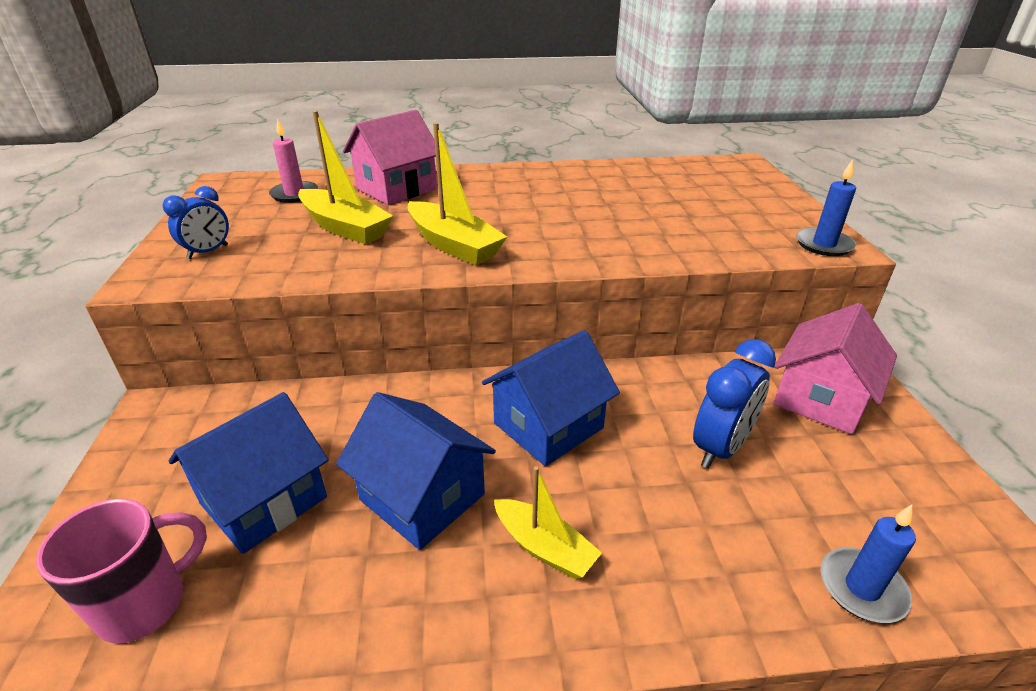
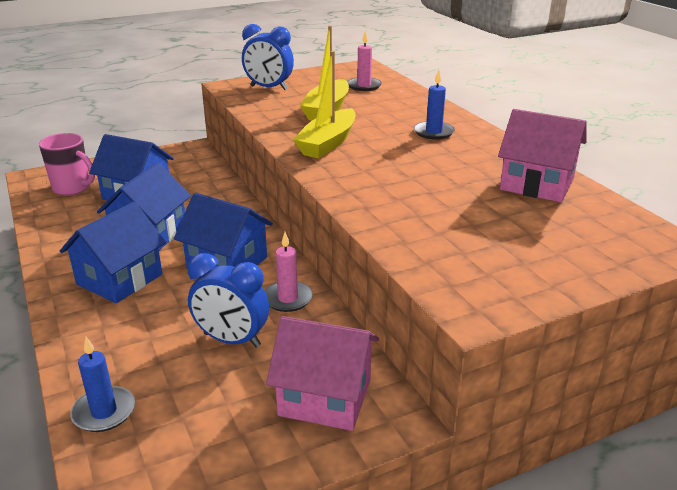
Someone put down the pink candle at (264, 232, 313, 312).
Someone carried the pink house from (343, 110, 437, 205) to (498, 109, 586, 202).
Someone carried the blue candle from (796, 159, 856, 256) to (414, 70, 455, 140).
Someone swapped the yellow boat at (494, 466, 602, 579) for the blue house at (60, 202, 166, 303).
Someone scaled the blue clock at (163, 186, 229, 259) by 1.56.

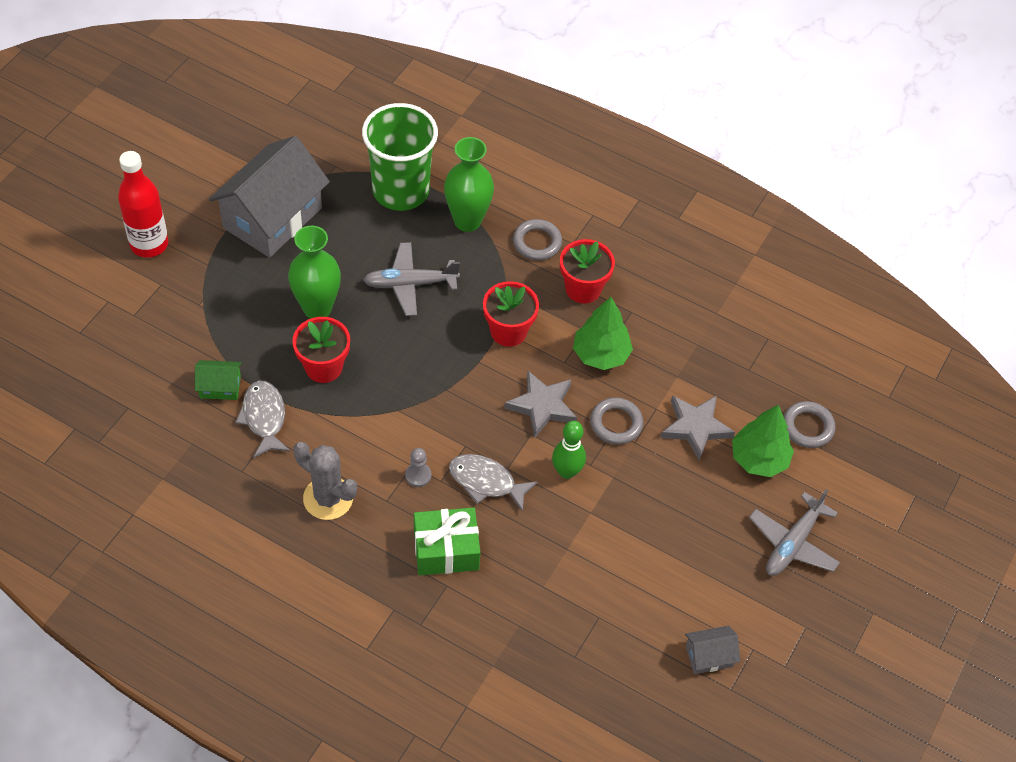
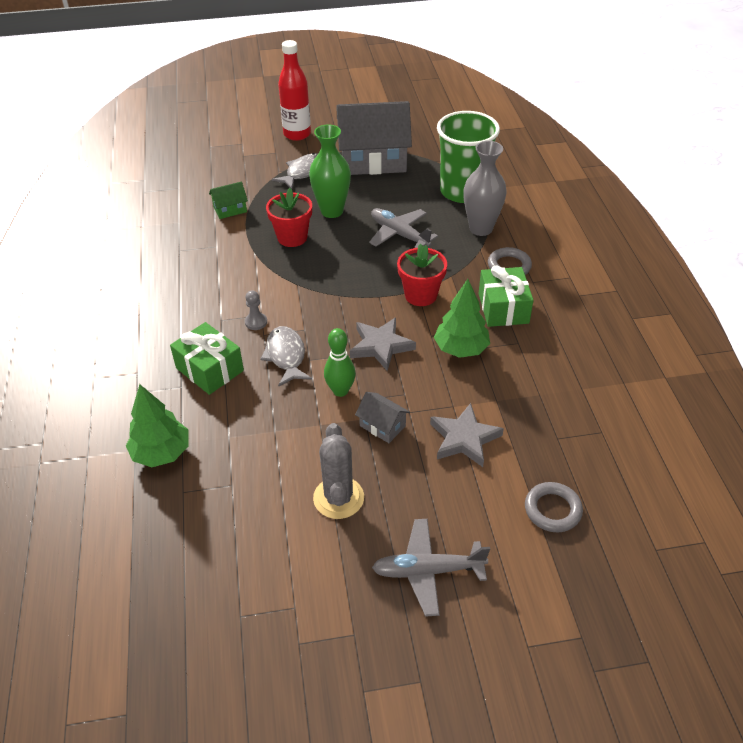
Someone took away the grey ring at (590, 397, 643, 444).
Someone carried the grey fish from (235, 381, 291, 458) to (272, 153, 318, 189).
Someone carried the grey cactus from (293, 442, 357, 520) to (313, 423, 364, 519).
Someone carried the grey house from (685, 626, 740, 674) to (355, 392, 410, 443).
Someone carried the green tree from (732, 405, 794, 477) to (126, 384, 189, 467).
Someone swapped the red flower pot at (560, 239, 615, 304) for the green gift at (478, 266, 534, 327).
Someone repainted the green vase at (444, 137, 494, 232), which became the grey vase at (463, 141, 507, 236).
Someone rotated the green house at (195, 360, 242, 400) by 75 degrees counterclockwise.

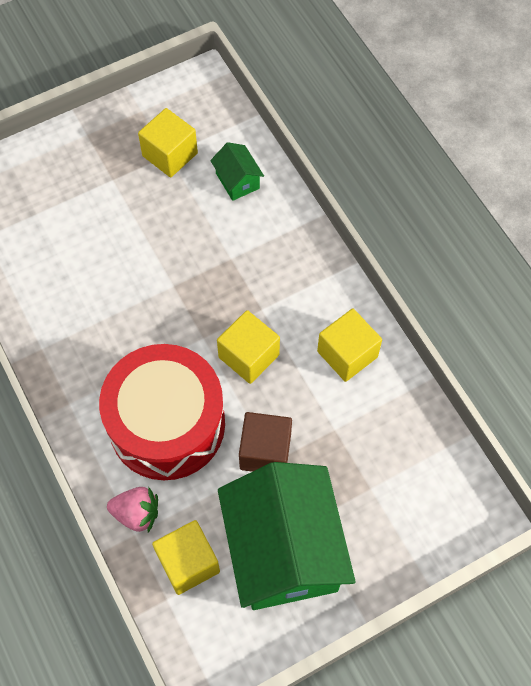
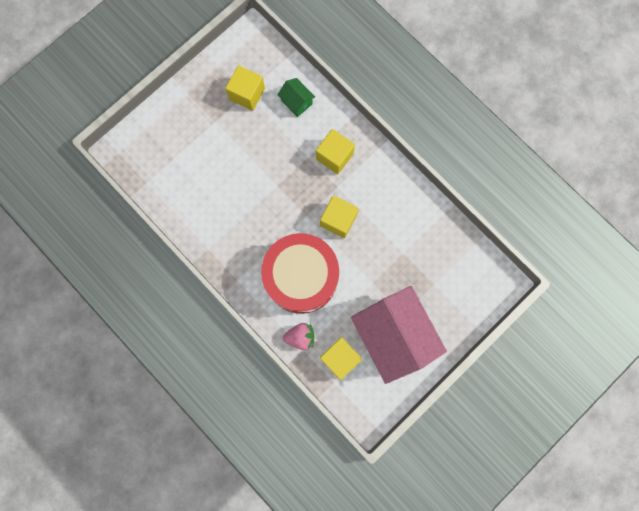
Someone took away the brown cube at (239, 412, 292, 472).
Someone carried the yellow cube from (317, 308, 382, 382) to (316, 129, 355, 174).
Someone repainted the green house at (218, 462, 356, 610), which became the pink house at (351, 286, 447, 384).

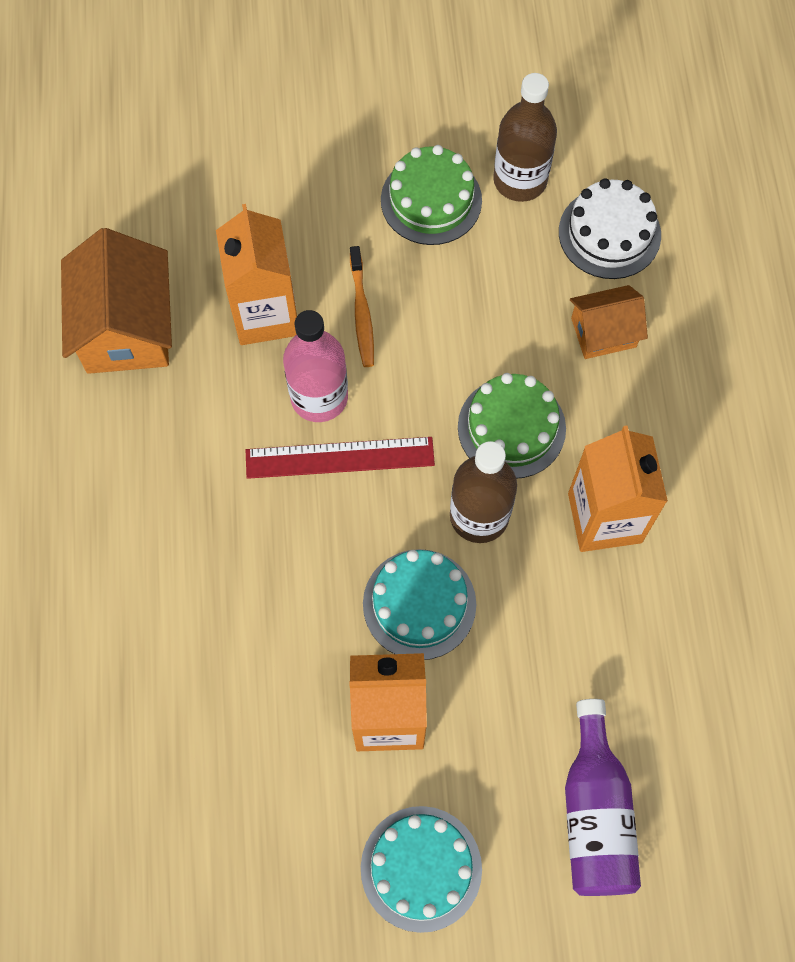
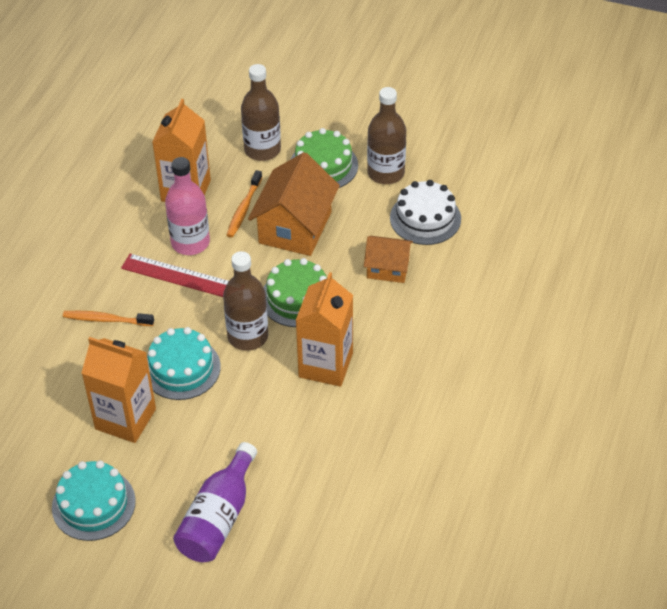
Someone put down the orange toothbrush at (63, 311, 154, 326).
Someone put down the brown bottle at (241, 64, 281, 161).
Someone carried the orange house from (61, 228, 172, 374) to (248, 152, 340, 256).

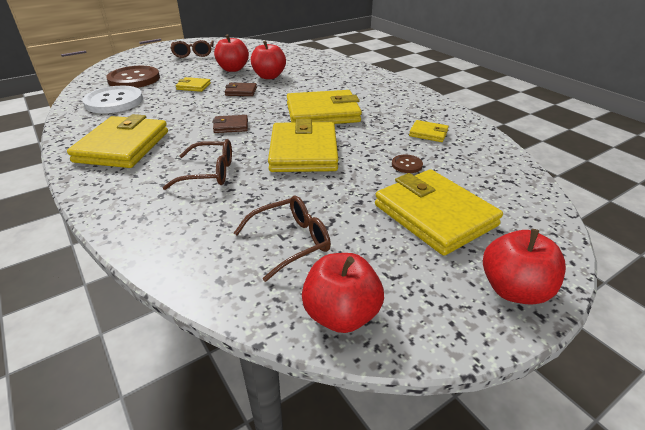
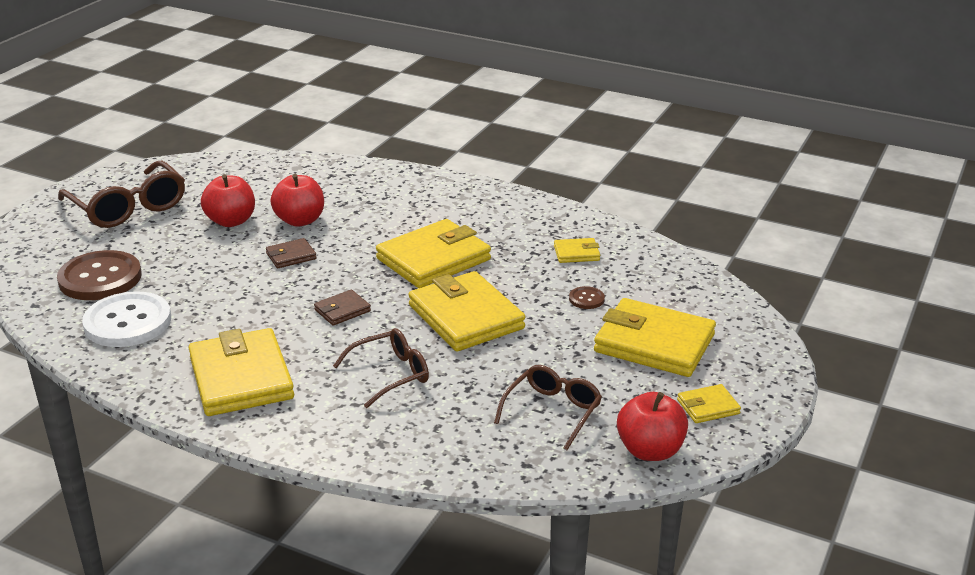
Someone took away the red apple at (483, 229, 566, 305).
Someone carried the yellow wallet from (176, 77, 211, 92) to (677, 384, 741, 423).
Someone scaled the brown glasses at (171, 40, 214, 58) by 1.57.

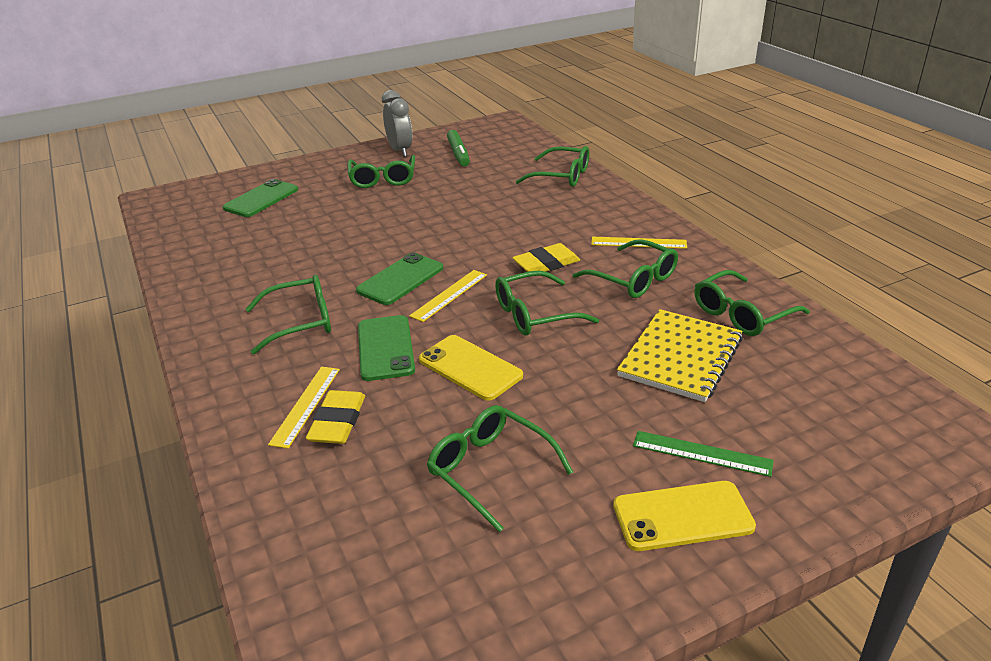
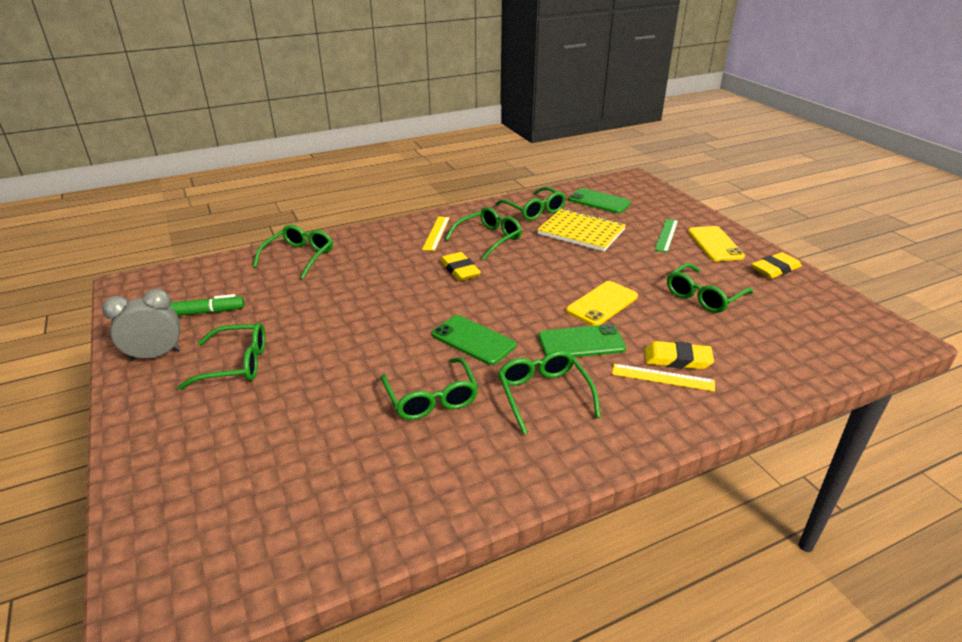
Someone took away the yellow ruler at (409, 270, 487, 322).
Someone put down the yellow eraser at (752, 252, 802, 278).
Someone carried the green phone from (223, 179, 298, 217) to (568, 188, 631, 214).
Someone carried the green glasses from (495, 270, 599, 336) to (381, 357, 478, 420).

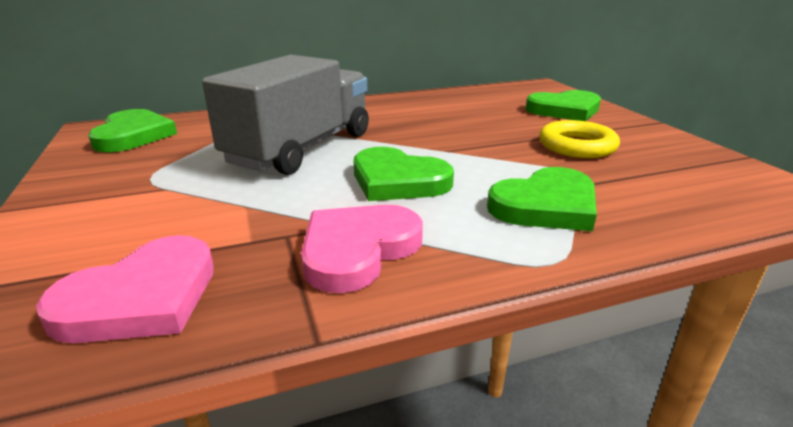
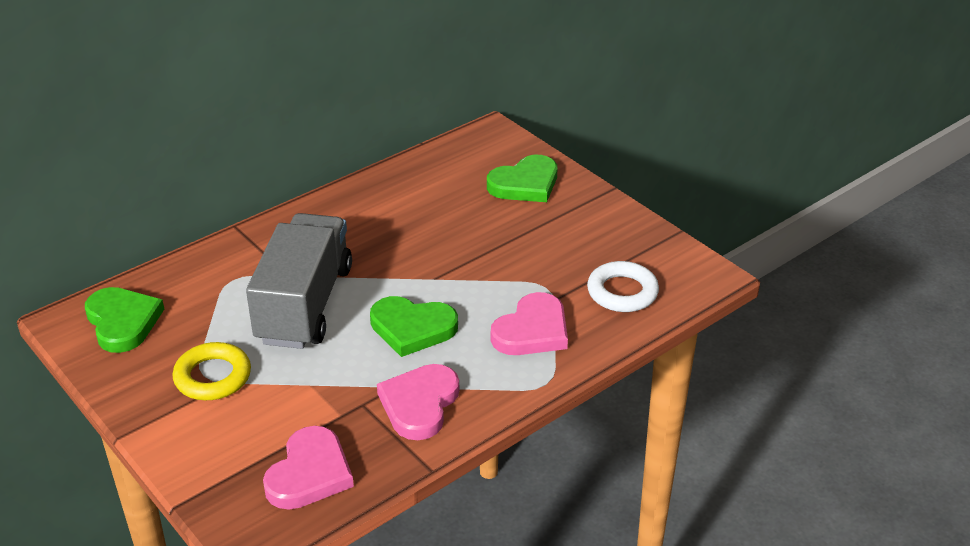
Someone put down the white ring at (587, 261, 659, 312).
Someone carried the yellow ring from (539, 120, 620, 158) to (173, 342, 251, 400).
Someone repainted the green heart at (487, 167, 597, 231), which became the pink heart at (491, 292, 568, 355).

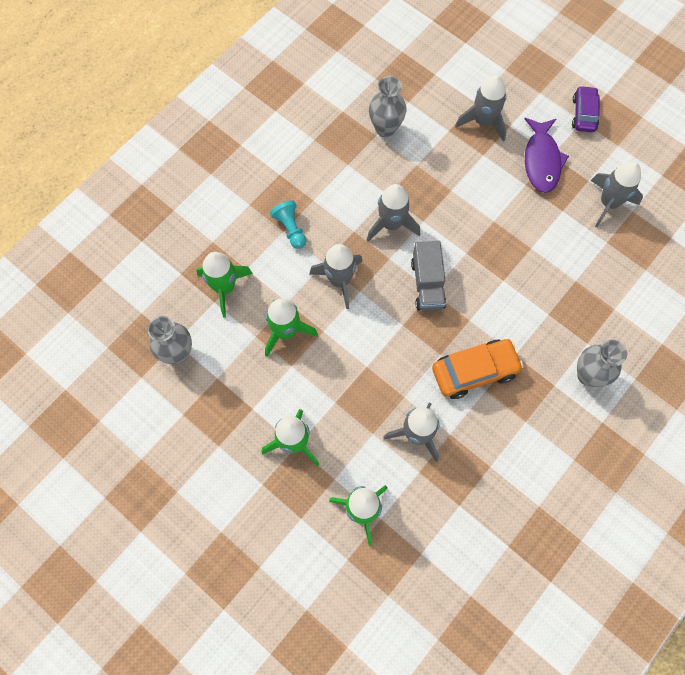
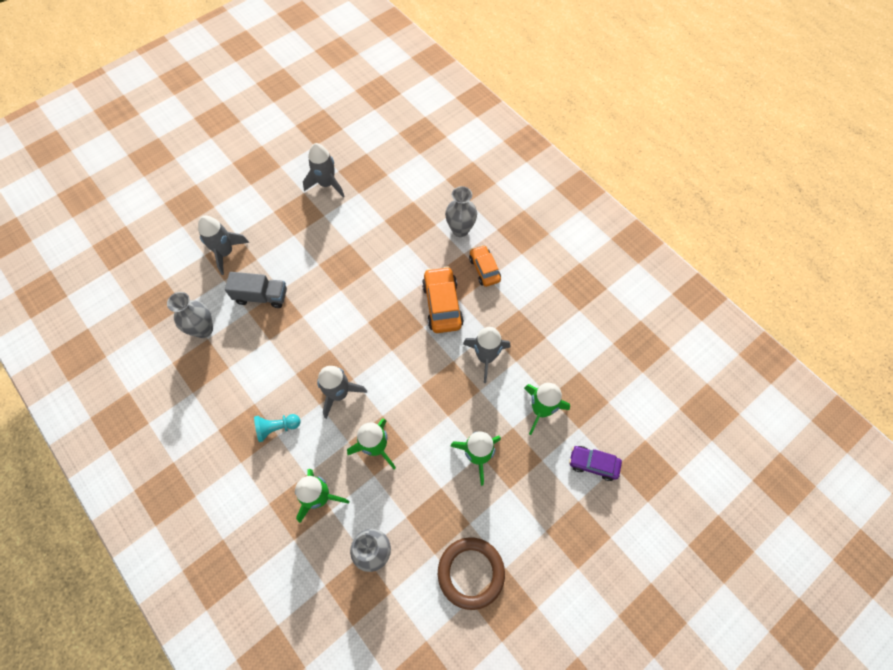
Someone took away the grey rocket at (367, 184, 420, 242).
Someone took away the purple fish at (524, 118, 569, 193).
Someone put down the brown ring at (438, 537, 505, 610).
Someone put down the orange car at (469, 245, 501, 287).
Someone carried the grey truck from (411, 241, 446, 311) to (225, 272, 287, 308).
Someone carried the purple car from (572, 86, 600, 132) to (569, 446, 622, 481).

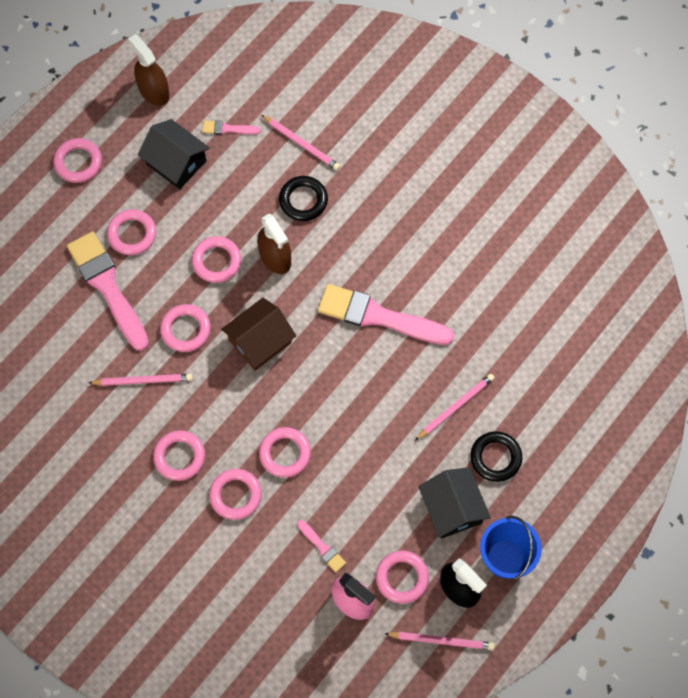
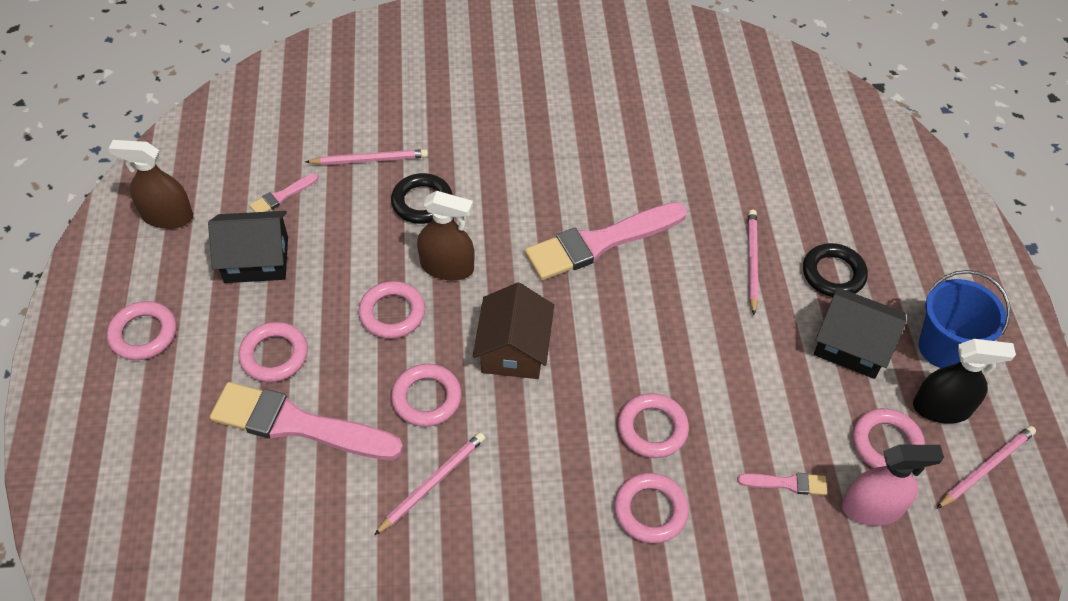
Someone took away the pink ring at (153, 430, 205, 481).

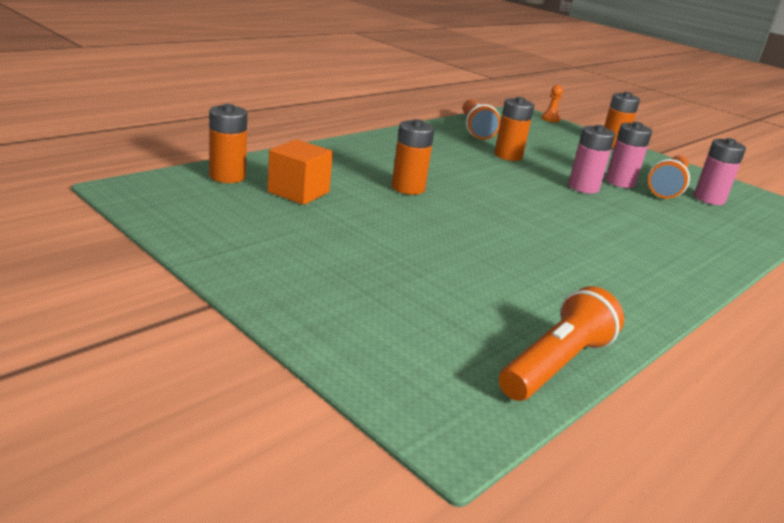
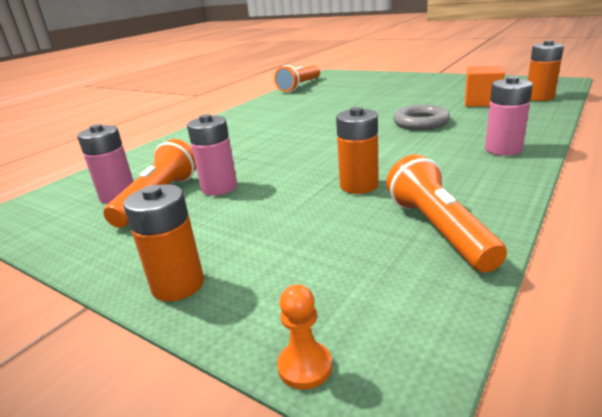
Someone carried the pink battery from (568, 125, 615, 194) to (485, 76, 533, 156).
Someone swapped the orange battery at (392, 119, 435, 195) for the grey ring at (393, 105, 450, 130).

